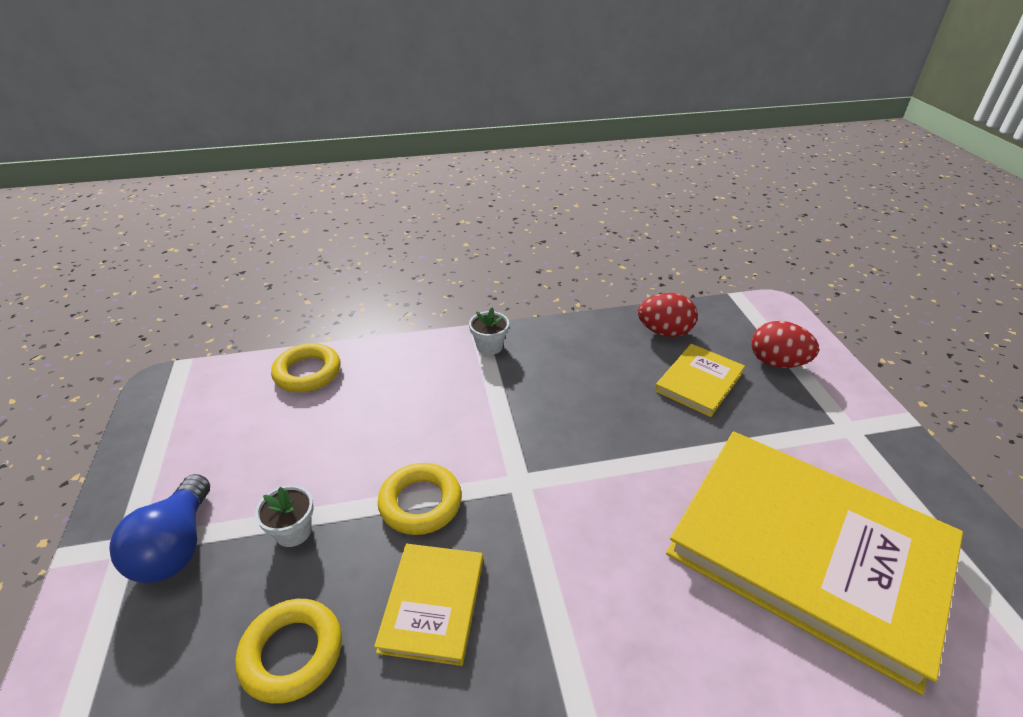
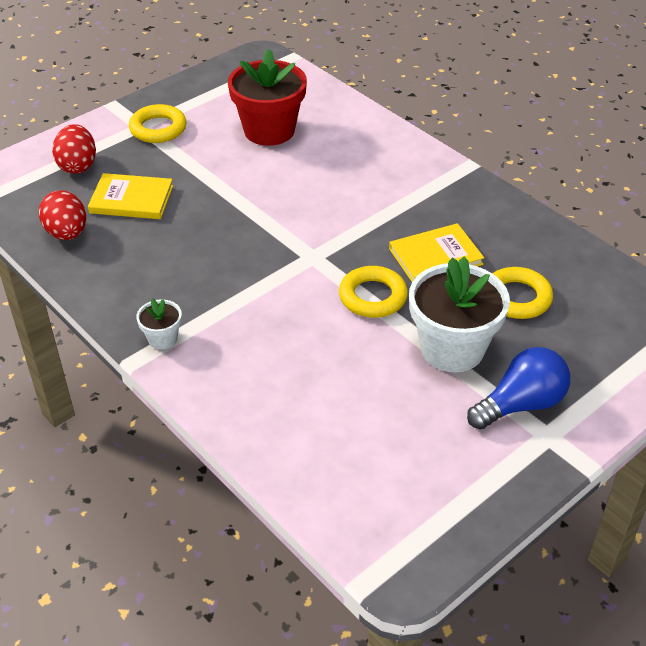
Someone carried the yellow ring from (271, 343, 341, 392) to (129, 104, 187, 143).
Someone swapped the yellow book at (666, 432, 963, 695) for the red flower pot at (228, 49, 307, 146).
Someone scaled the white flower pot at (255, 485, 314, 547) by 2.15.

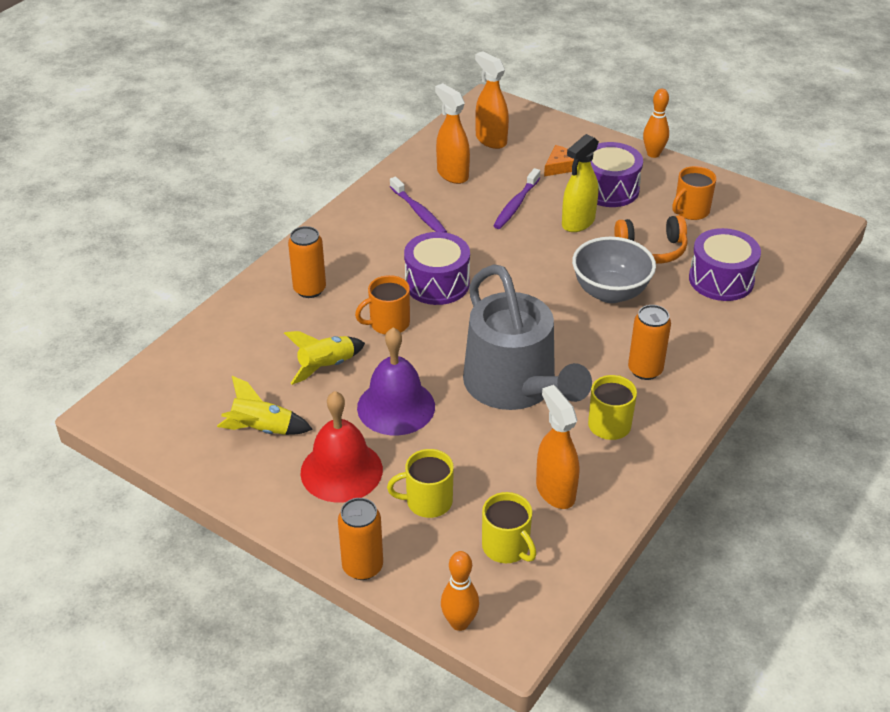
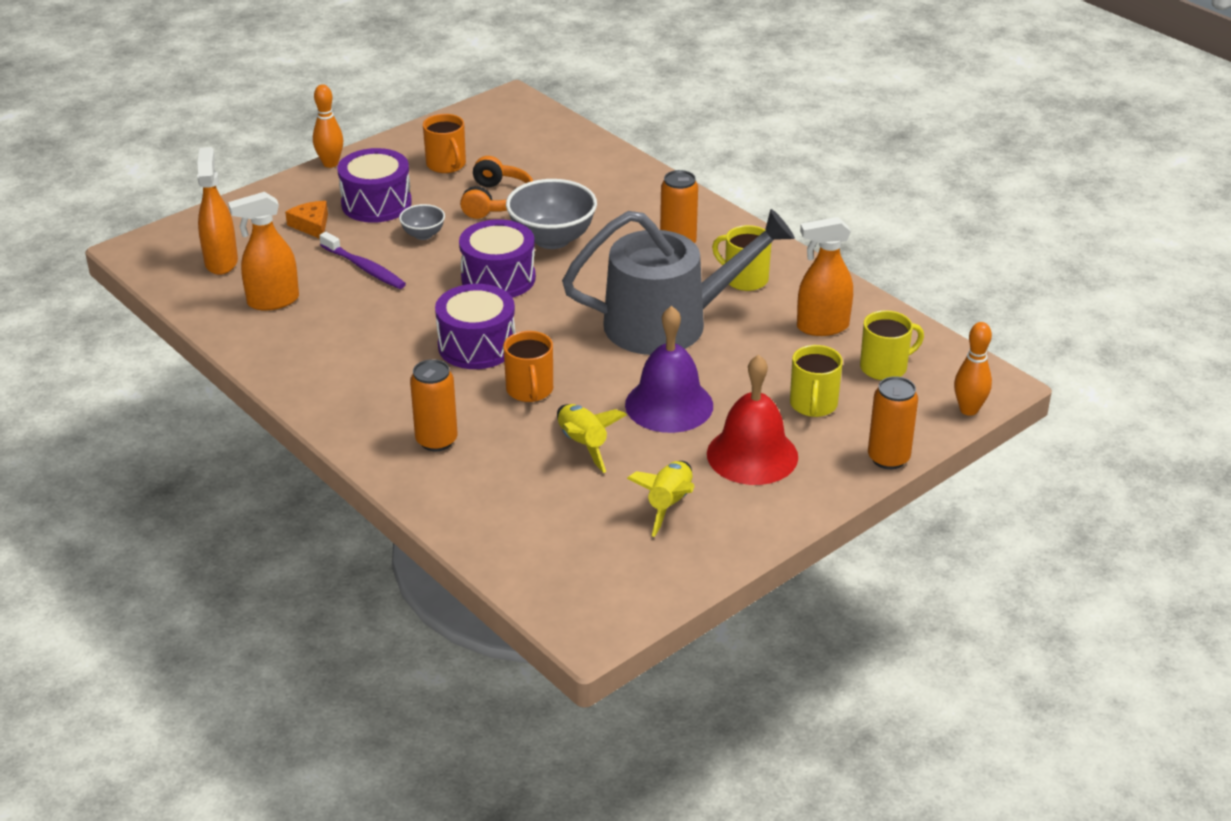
Someone took away the purple toothbrush at (390, 177, 447, 233).
Someone carried the purple drum from (689, 228, 761, 301) to (459, 219, 536, 298).
Someone swapped the yellow spray bottle at (562, 134, 599, 232) for the grey bowl at (399, 204, 445, 240).
Someone rotated the orange spray bottle at (475, 51, 509, 149) by 105 degrees clockwise.

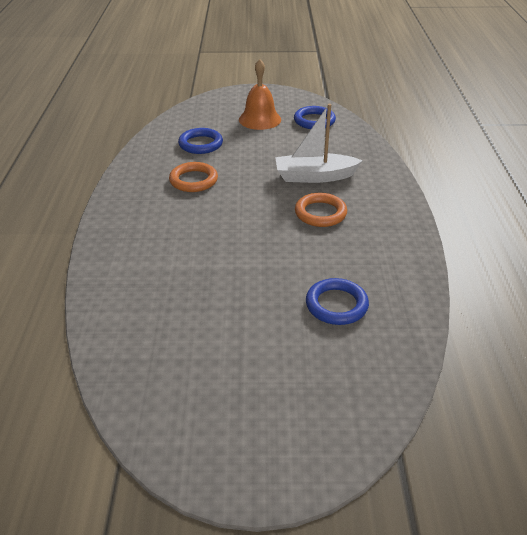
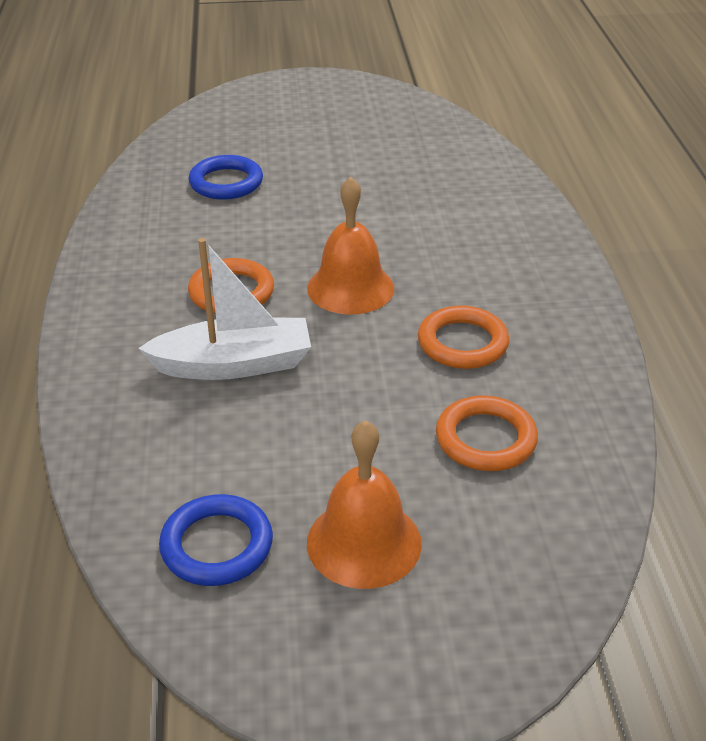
Someone put down the orange bell at (307, 176, 395, 315).
Someone repainted the blue ring at (178, 128, 223, 154), which became the orange ring at (436, 395, 538, 471).

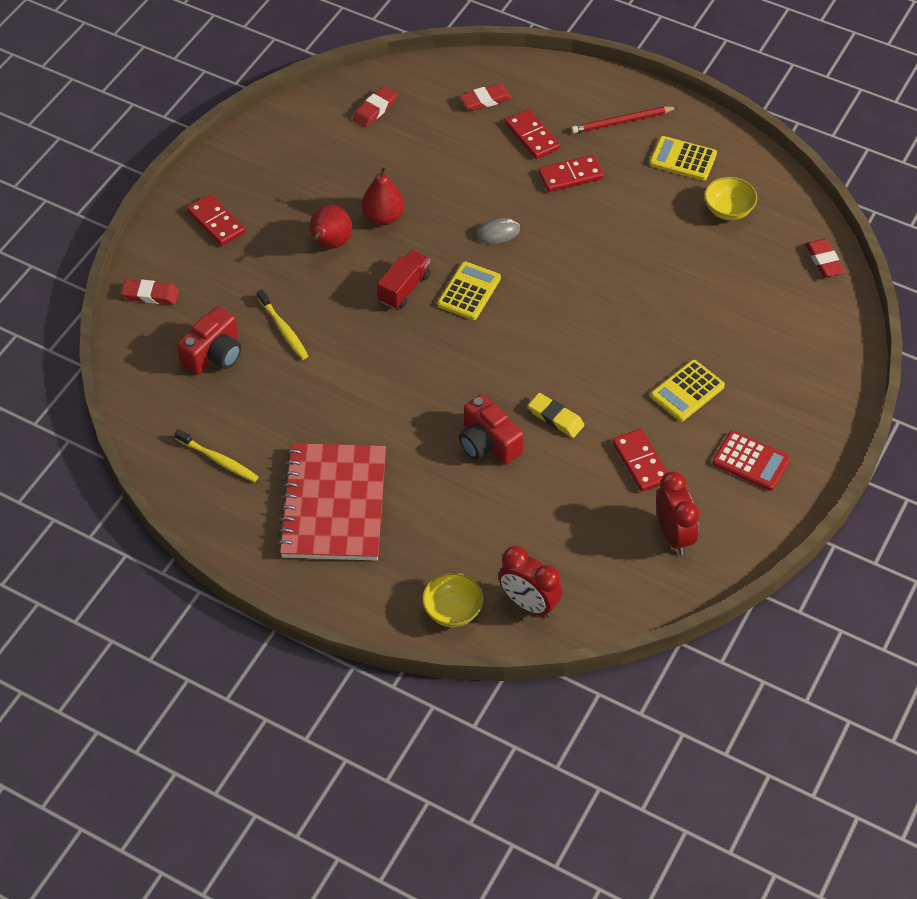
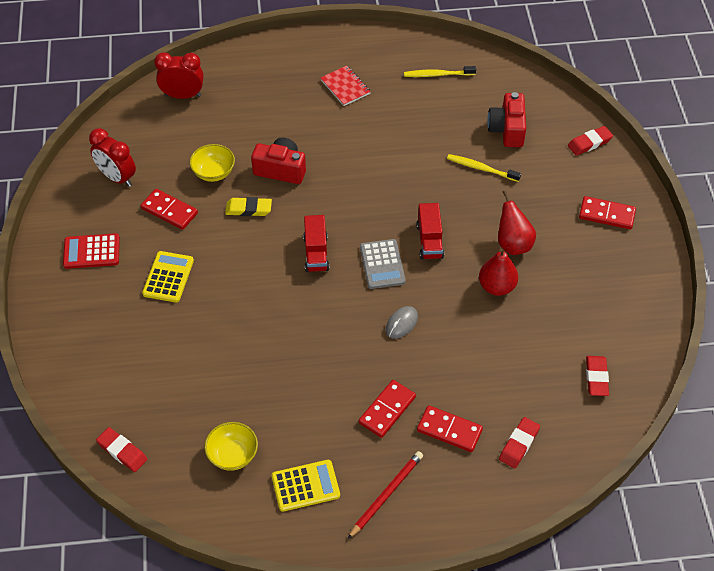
Someone put down the red truck at (303, 215, 329, 272).
Someone carried the yellow bowl from (422, 572, 484, 627) to (190, 144, 235, 182).
Someone repainted the yellow calculator at (437, 261, 501, 320), which became the grey calculator at (360, 239, 406, 289).
Someone scaled the red notebook at (277, 443, 386, 560) by 0.46.

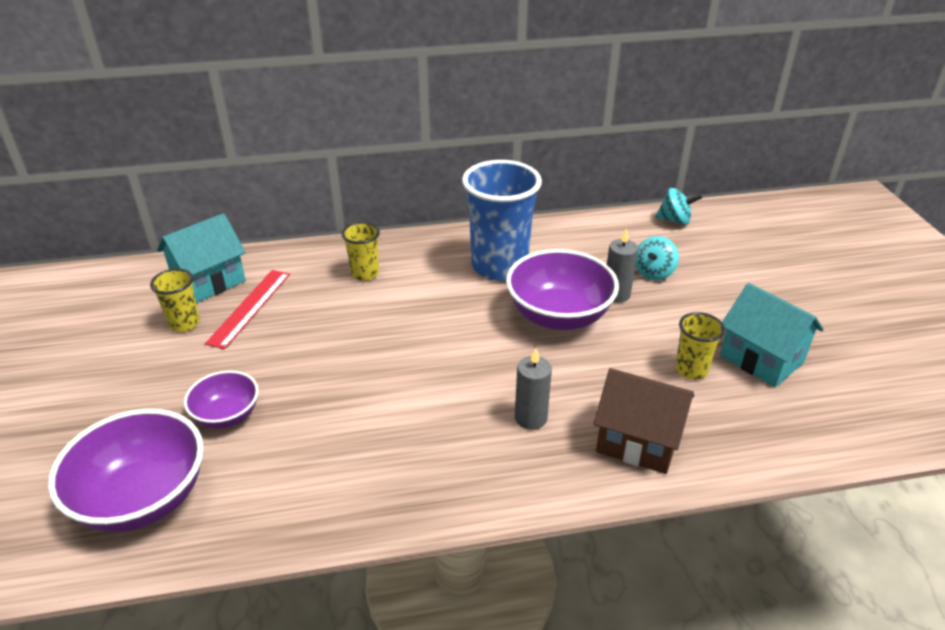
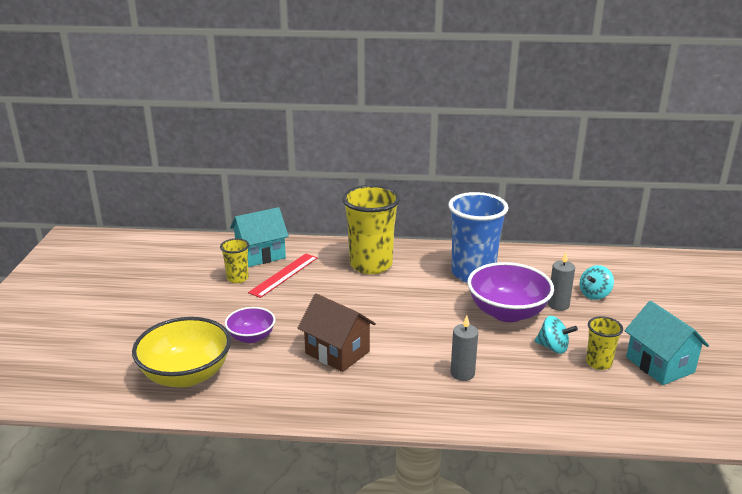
Someone carried the brown house from (594, 368, 694, 474) to (298, 294, 376, 372).
Someone carried the turquoise spinning top from (655, 188, 702, 225) to (535, 316, 578, 354).
Someone repainted the purple bowl at (48, 409, 204, 532), which became the yellow bowl at (132, 317, 231, 387).
Someone scaled the yellow cup at (342, 222, 380, 281) by 2.03.

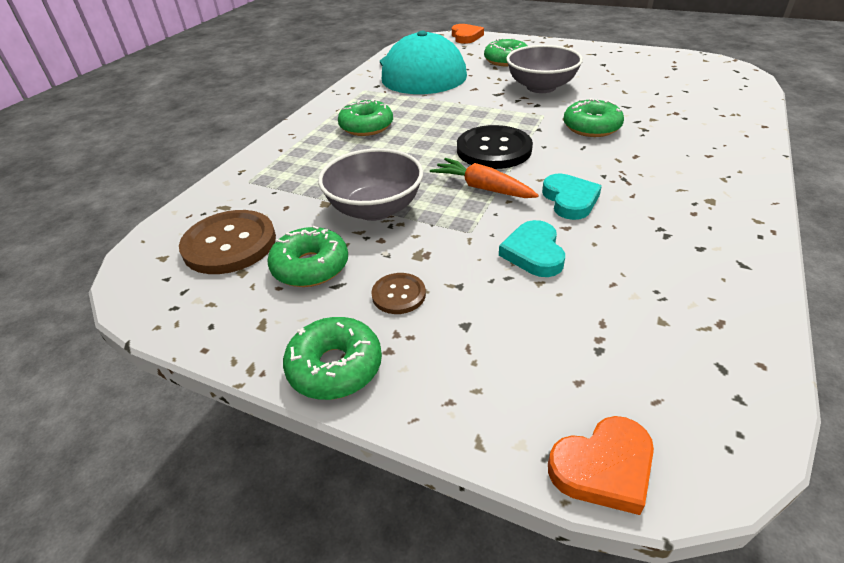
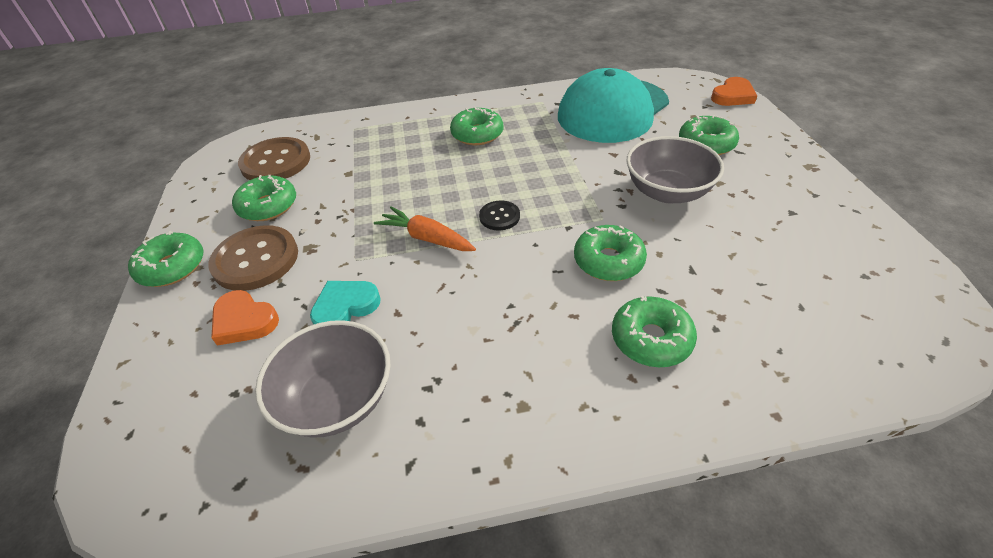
Someone took away the turquoise heart at (542, 174, 602, 220).
Someone put down the green donut at (612, 296, 697, 367).
Someone carried the grey bowl from (318, 148, 423, 221) to (255, 320, 390, 437).
Someone carried the orange heart from (548, 416, 654, 515) to (211, 290, 279, 346).
Someone rotated the orange carrot at (430, 158, 539, 198) by 60 degrees counterclockwise.
Someone scaled the brown button at (371, 273, 426, 314) by 1.94.
Someone scaled the black button at (457, 125, 533, 169) by 0.52.

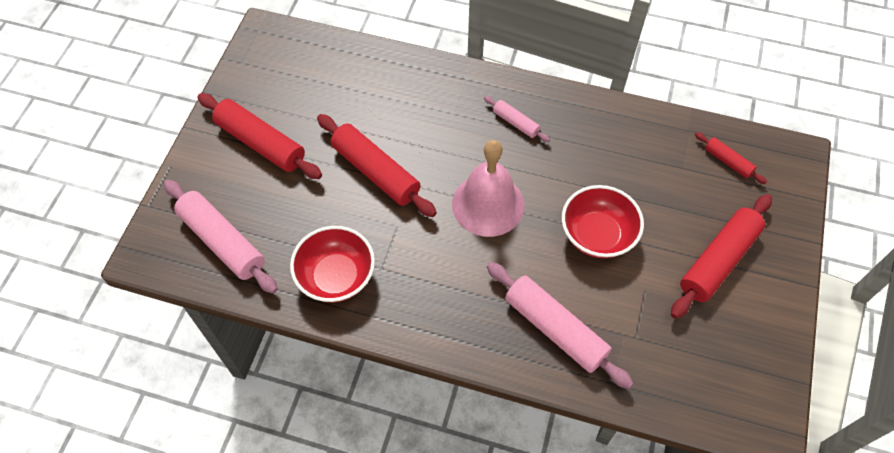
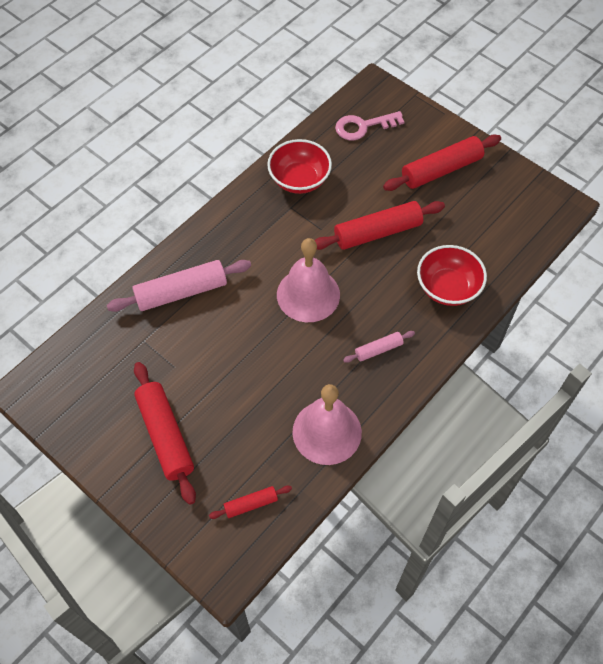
Someone put down the pink bell at (292, 384, 362, 465).
Someone carried the red bowl from (562, 185, 644, 258) to (417, 245, 487, 306).
Someone swapped the pink rolling pin at (164, 180, 278, 294) for the pink key at (335, 111, 404, 140).

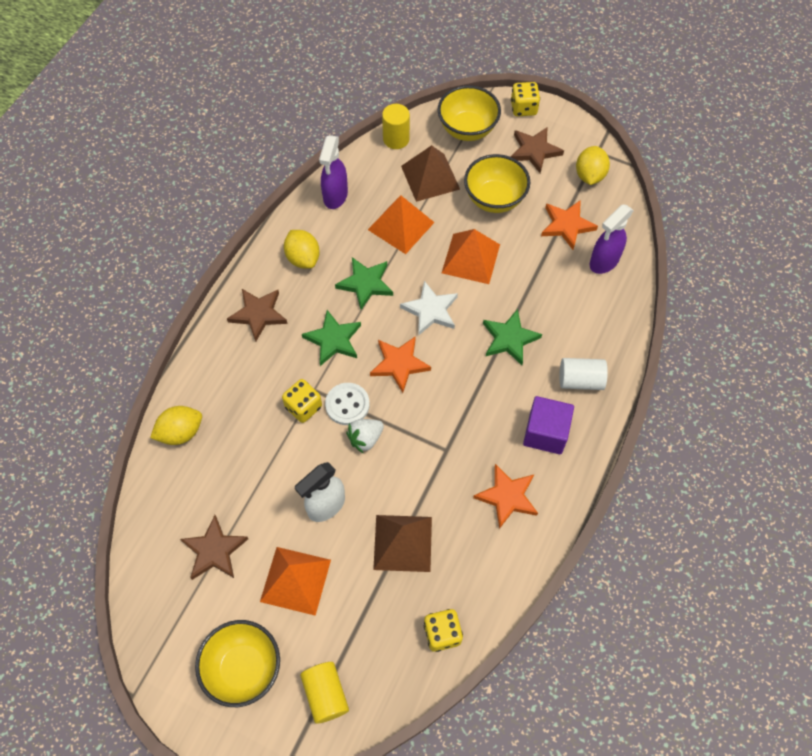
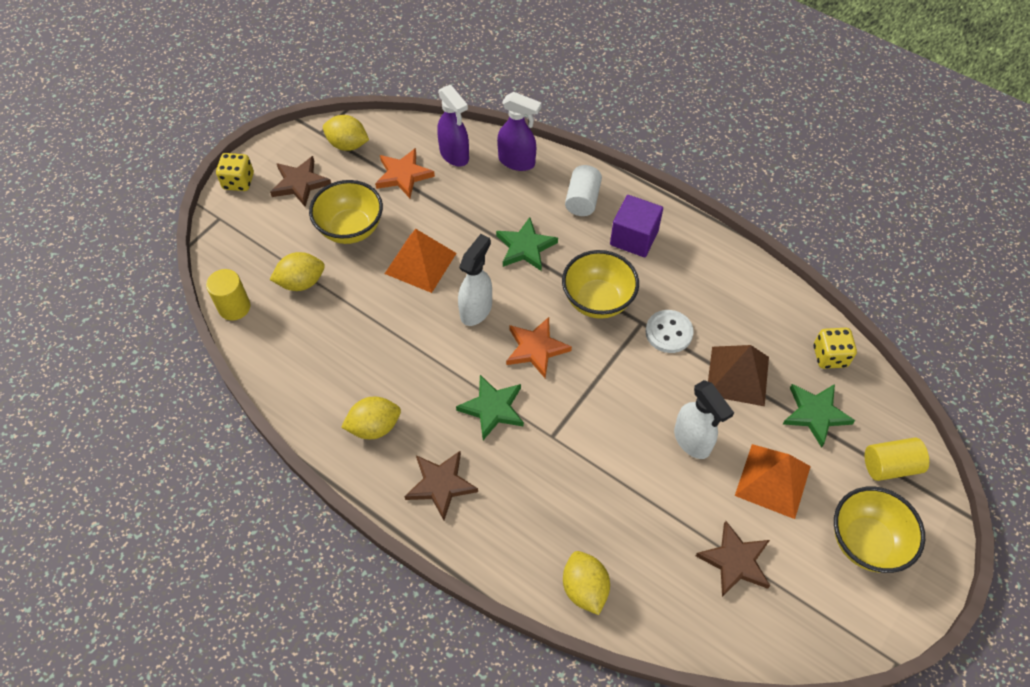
Someone took away the yellow dice at (282, 379, 322, 423).
Someone took away the white strawberry at (346, 419, 384, 454).
Someone took away the orange pyramid at (368, 196, 435, 254).
Someone took away the orange star at (473, 464, 538, 529).
Someone carried the purple spray bottle from (319, 135, 348, 209) to (497, 92, 541, 171).
Someone carried the white button from (325, 383, 370, 425) to (645, 310, 694, 353).
Someone carried the green star from (335, 257, 393, 310) to (783, 384, 855, 448).
Someone carried the yellow bowl from (438, 85, 501, 141) to (562, 250, 639, 319).
Someone swapped the white star at (400, 281, 458, 336) for the white spray bottle at (458, 234, 492, 326).
Someone swapped the brown pyramid at (401, 145, 460, 202) for the yellow lemon at (269, 252, 325, 291).

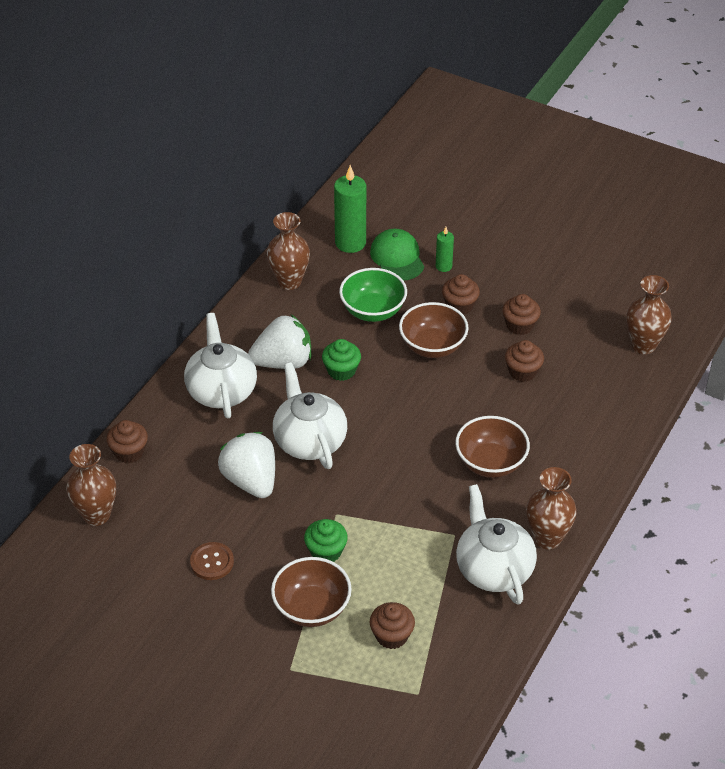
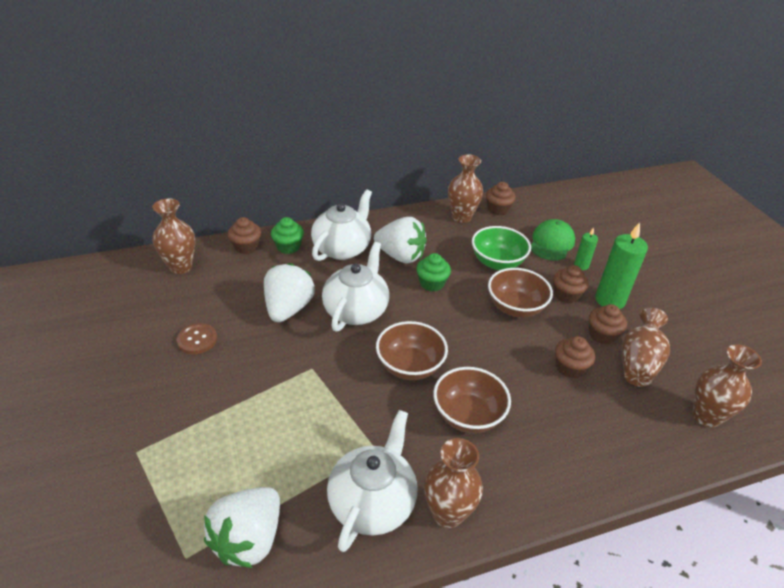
Someone put down the white strawberry at (204, 487, 280, 568).
Someone put down the brown vase at (622, 308, 670, 387).
Someone carried the brown bowl from (271, 557, 352, 627) to (376, 321, 448, 380).
Someone carried the green cupcake from (304, 519, 348, 562) to (271, 217, 304, 254).
Someone carried the green candle from (334, 165, 366, 253) to (595, 222, 648, 309).
Someone carried the brown cupcake from (370, 602, 415, 649) to (486, 182, 516, 215).

